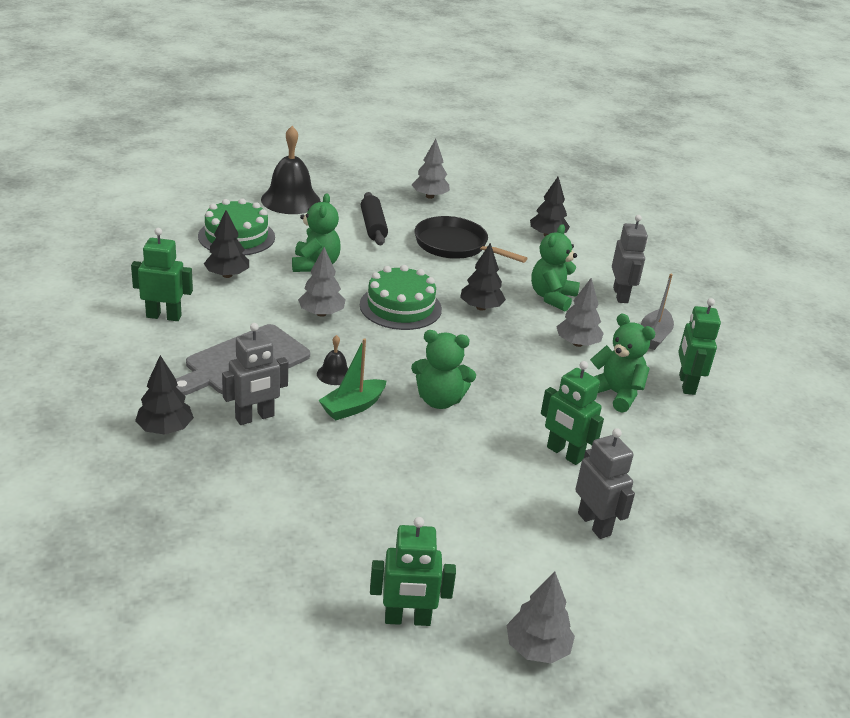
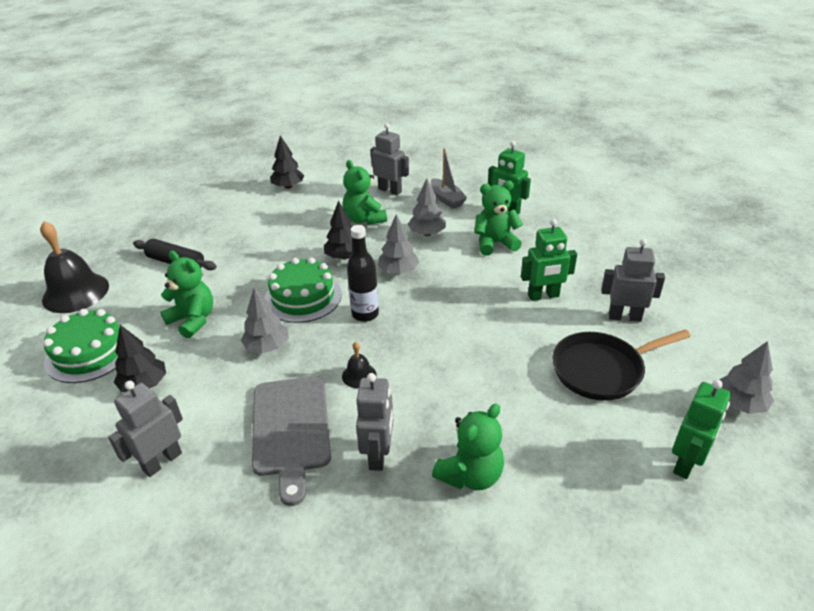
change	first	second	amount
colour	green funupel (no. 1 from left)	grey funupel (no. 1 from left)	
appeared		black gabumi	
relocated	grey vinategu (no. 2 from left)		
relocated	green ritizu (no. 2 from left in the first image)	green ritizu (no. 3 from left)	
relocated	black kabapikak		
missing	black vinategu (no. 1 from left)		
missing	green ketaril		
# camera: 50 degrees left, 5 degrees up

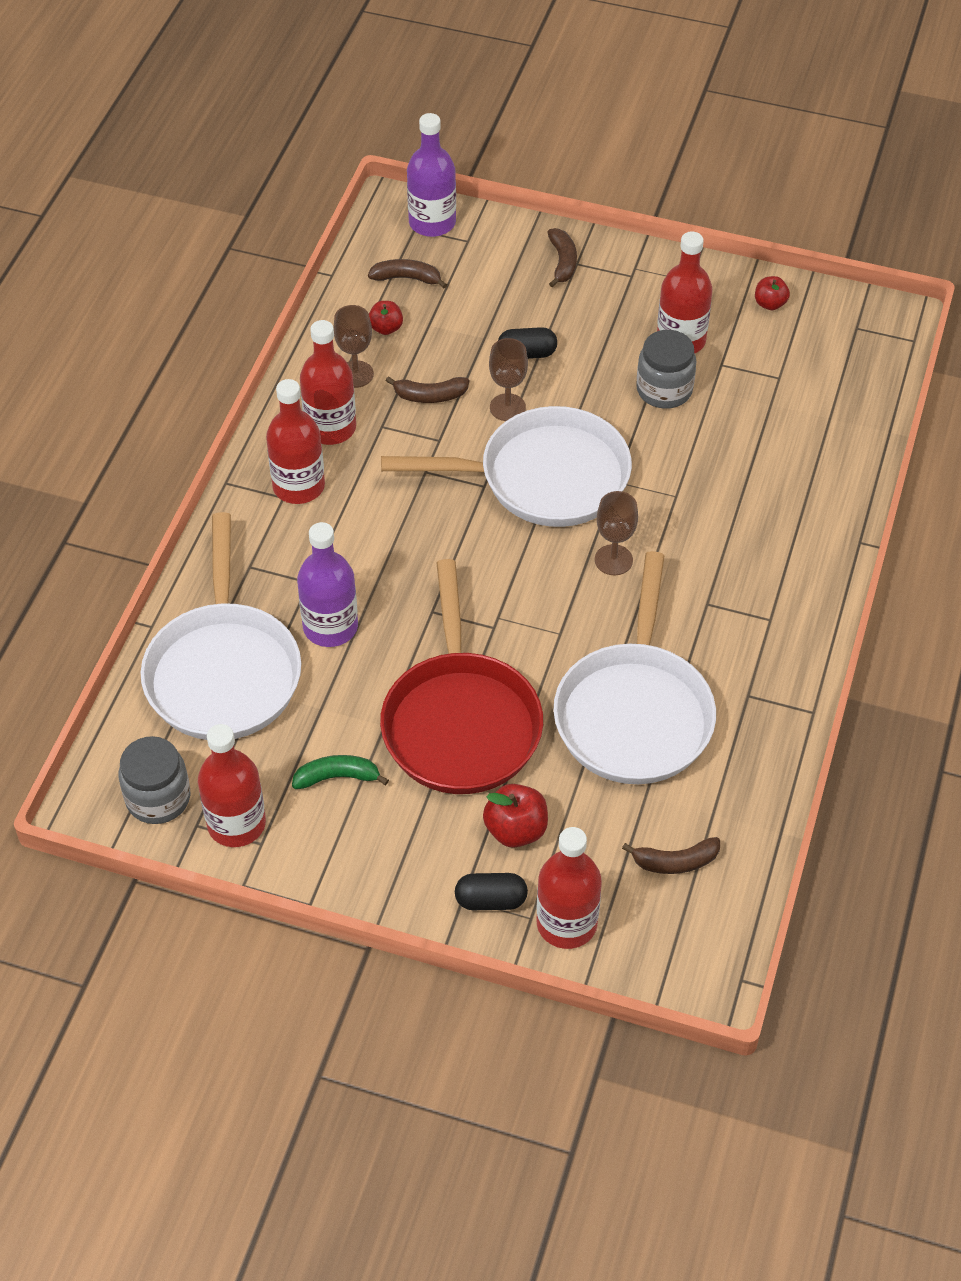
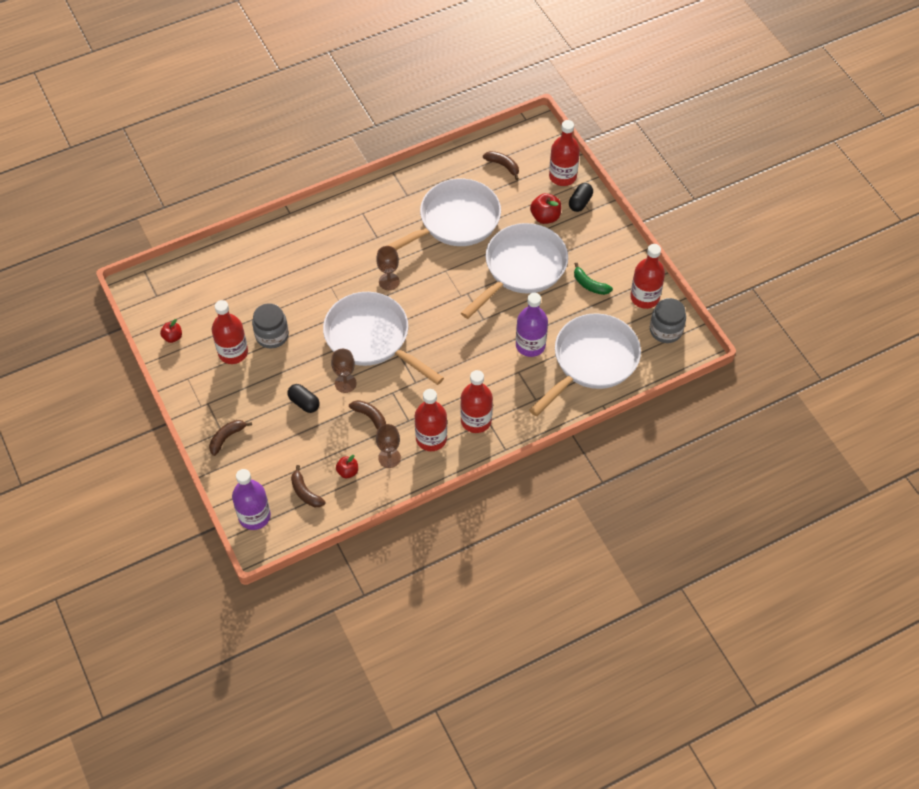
change	first	second	amount
colour	red kabapikak	white kabapikak (no. 3 from left)	
spun	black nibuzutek (no. 1 from left in the first image)	black nibuzutek (no. 2 from left)	75 degrees clockwise
# camera: 135 degrees left, 5 degrees up

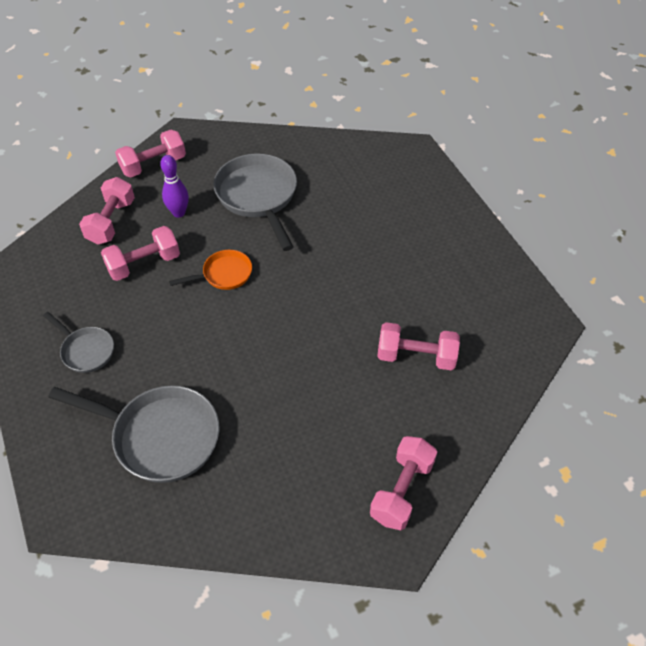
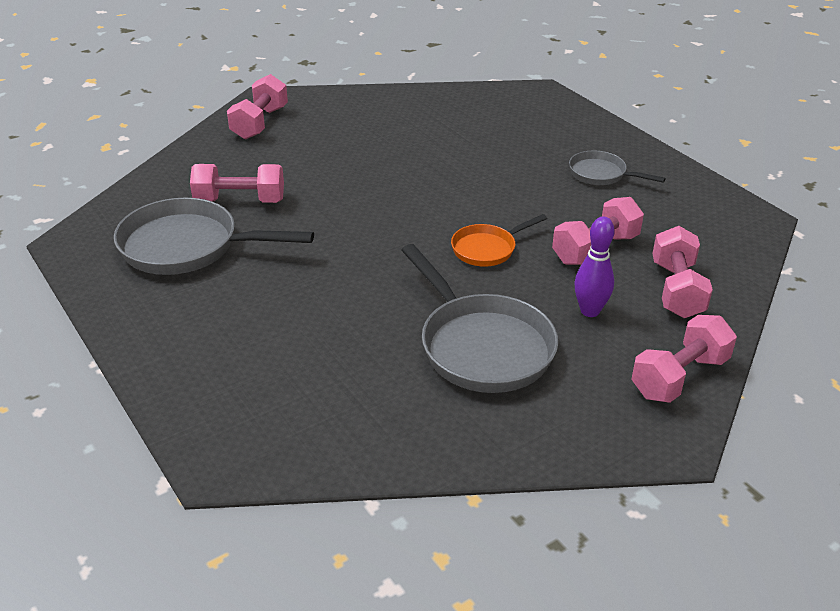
change	first	second	amount
relocated	grey kabapikak (no. 2 from left in the first image)	grey kabapikak (no. 1 from left)	
# camera: 170 degrees right, 15 degrees down

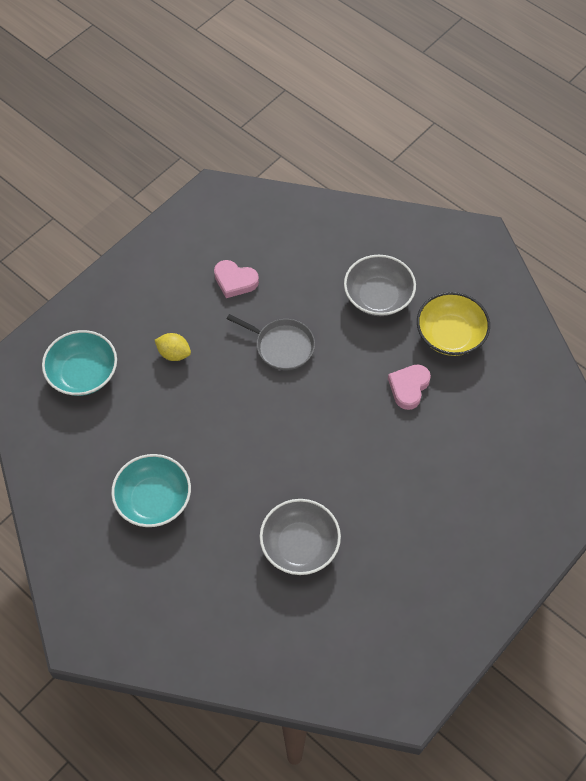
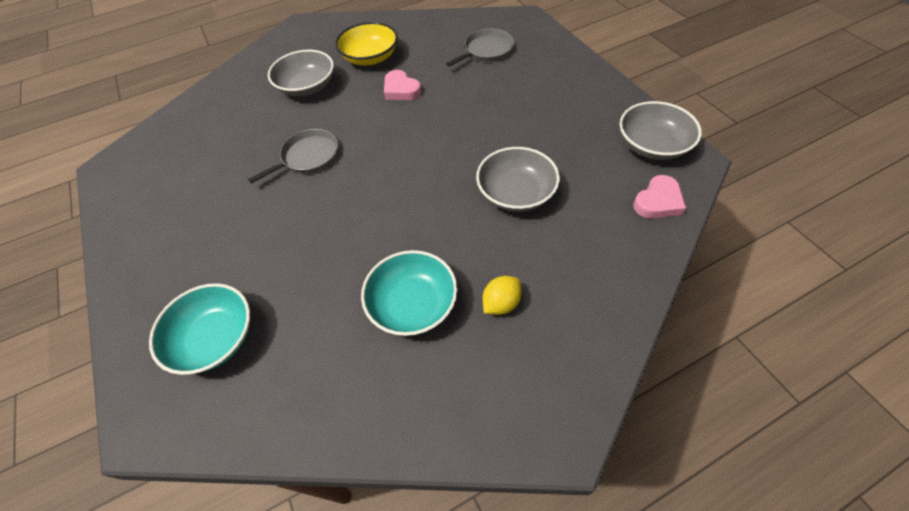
change	first	second	amount
appeared		grey kabapikak (no. 2 from left)	
relocated	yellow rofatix		
appeared		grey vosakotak (no. 3 from left)	
relocated	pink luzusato (no. 1 from left in the first image)	pink luzusato (no. 2 from left)	
# camera: 65 degrees left, 5 degrees down

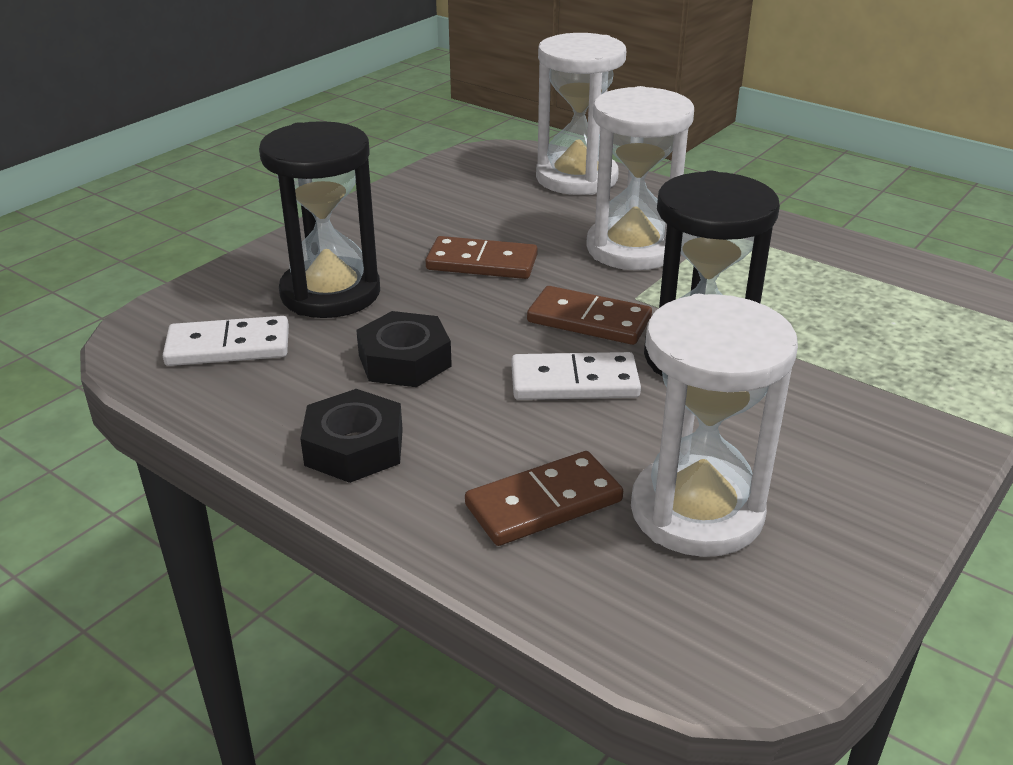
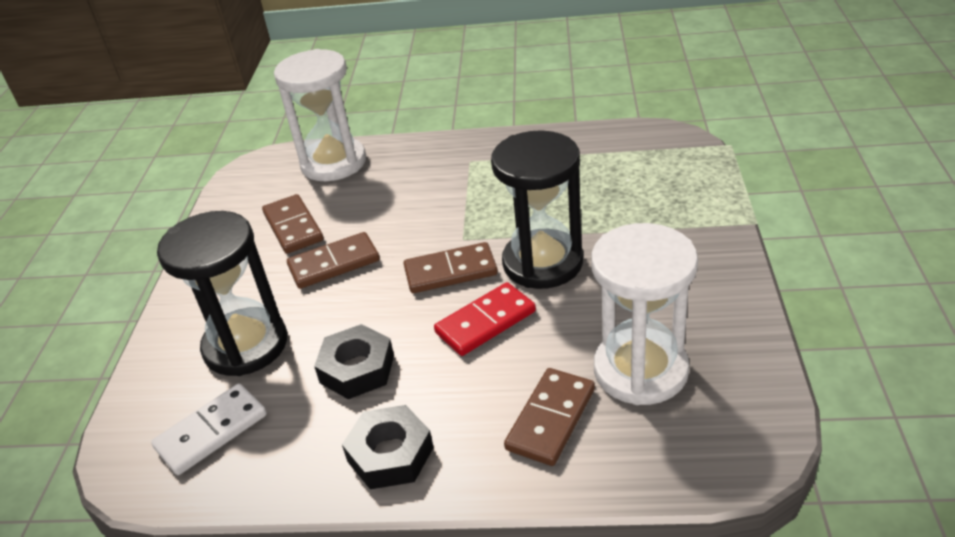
change	first	second	amount
appeared		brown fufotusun (no. 1 from left)	
colour	white fufotusun (no. 2 from left)	red fufotusun	
missing	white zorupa (no. 2 from left)		
# camera: 30 degrees left, 5 degrees up

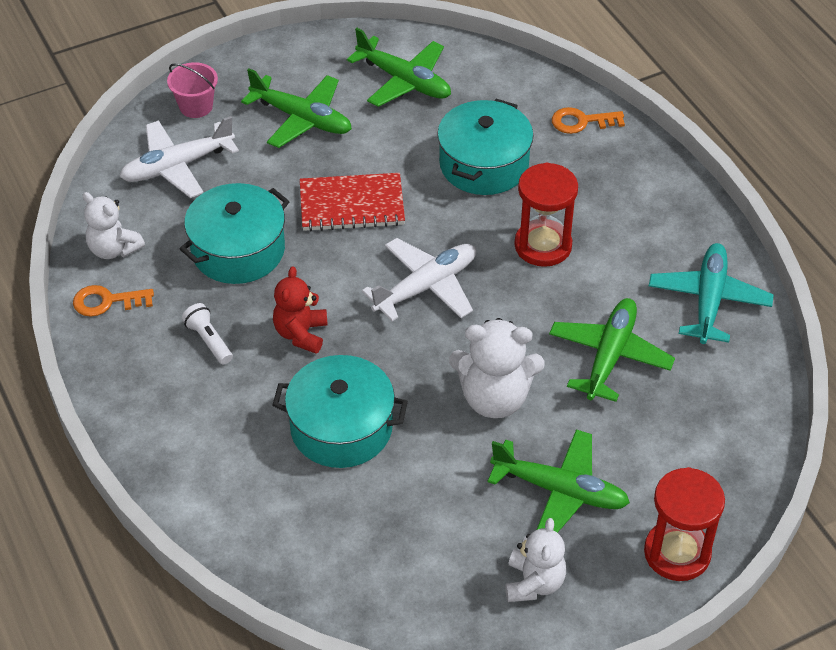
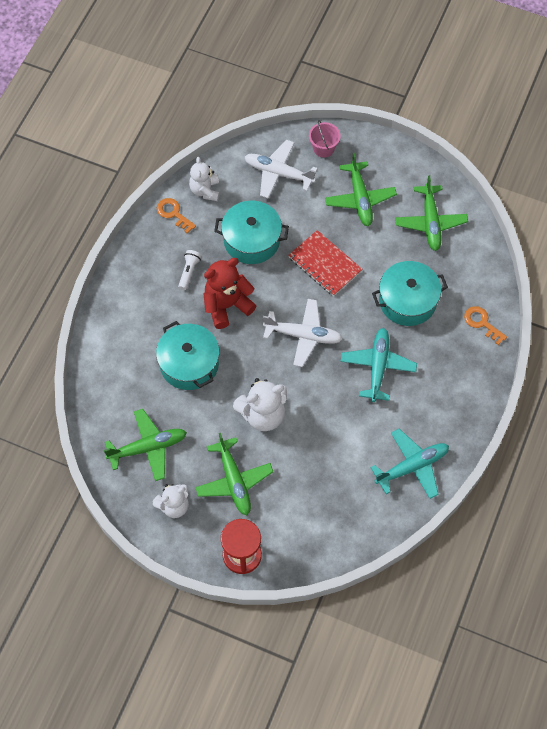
change	first	second	amount
relocated	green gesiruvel (no. 4 from left in the first image)	green gesiruvel (no. 1 from left)	
size	red ritizu		x1.50
spun	white ritizu (no. 2 from left in the first image)	white ritizu (no. 3 from left)	75 degrees counterclockwise
exchanged	red zorupa (no. 1 from left)	turquoise gesiruvel (no. 1 from left)	
# camera: 50 degrees right, 15 degrees up

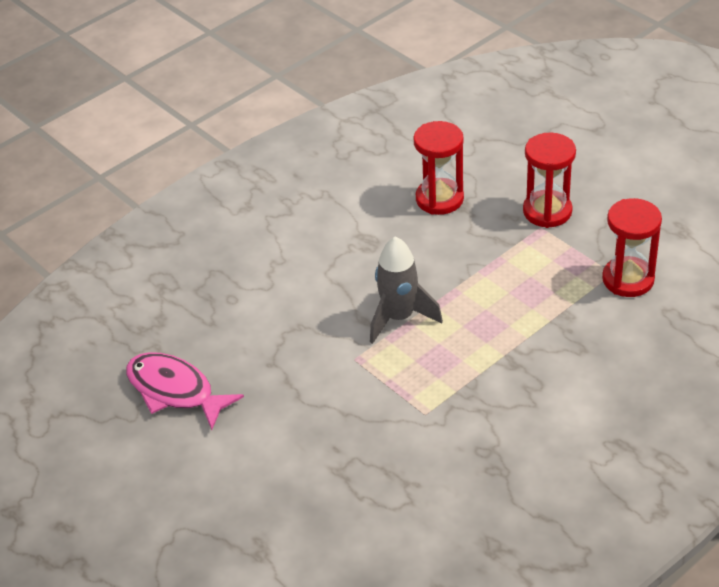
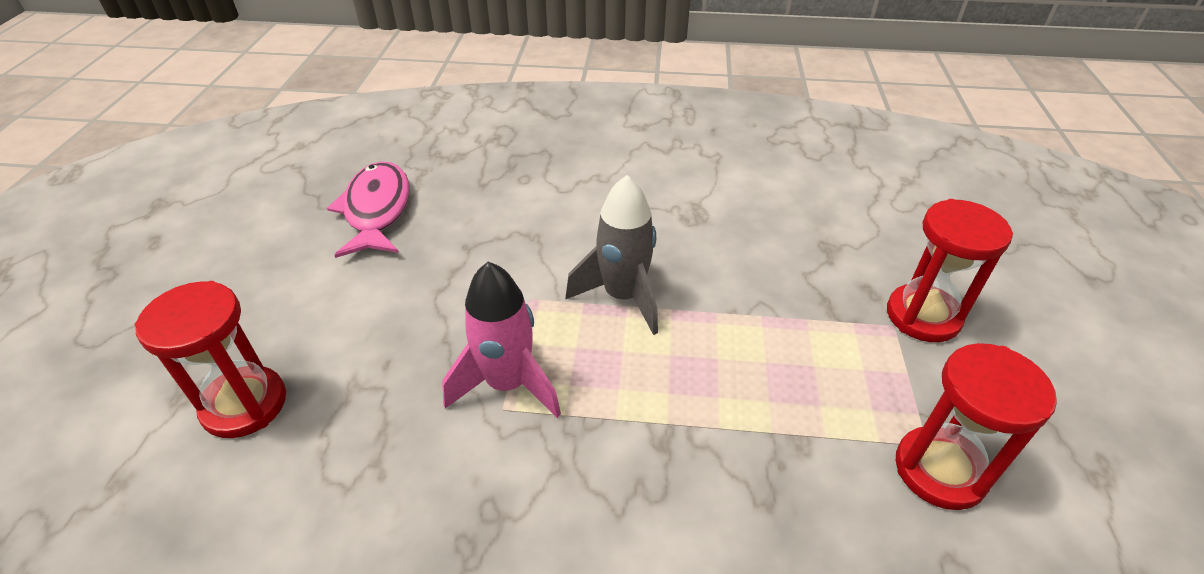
change	first	second	amount
relocated	red zorupa (no. 1 from left)		
appeared		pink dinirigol	
# camera: 45 degrees right, 0 degrees up

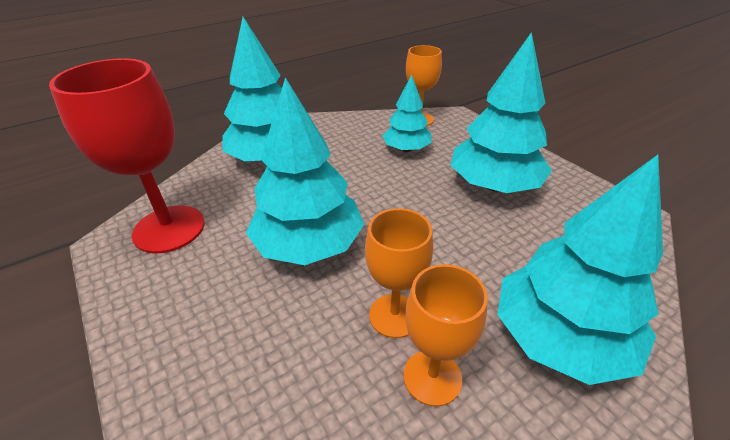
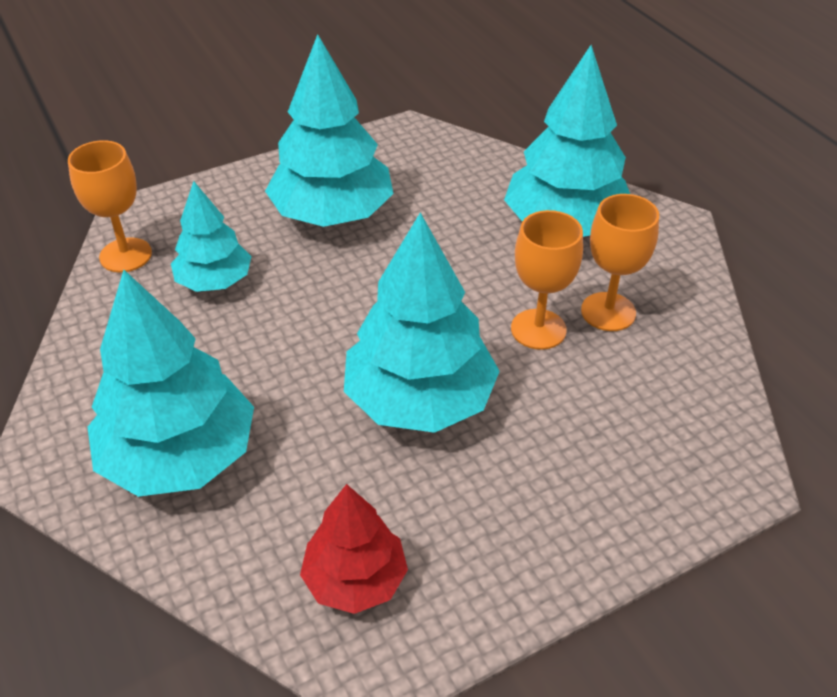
change	first	second	amount
exchanged	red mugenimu	red vinategu	
# camera: 85 degrees left, 5 degrees up

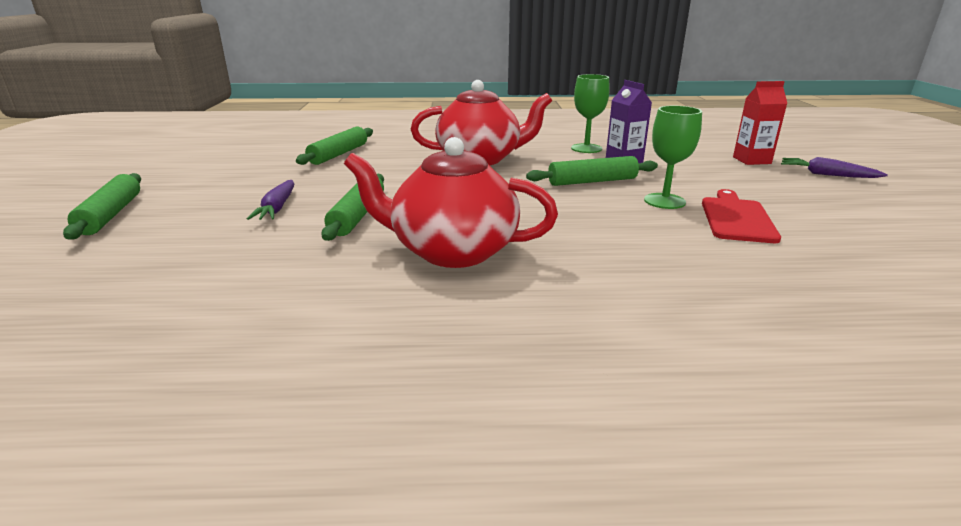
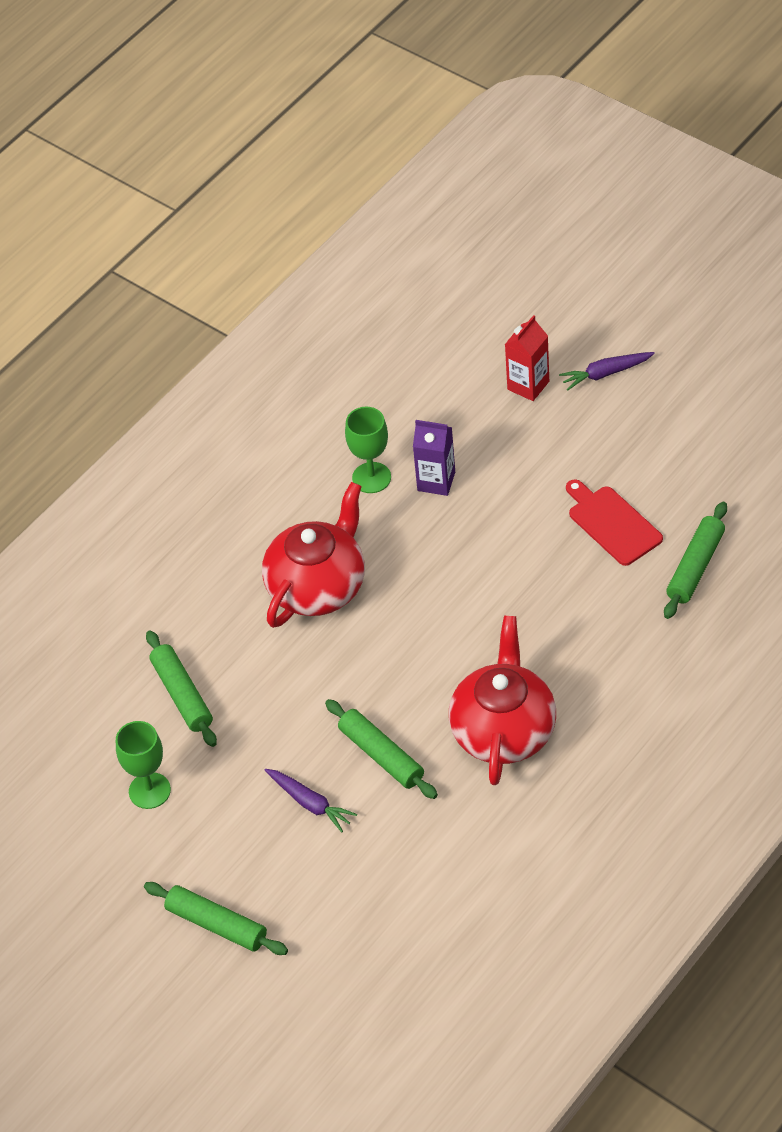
change	first	second	amount
relocated	green mugenimu (no. 2 from left in the first image)	green mugenimu (no. 1 from left)	
spun	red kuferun (no. 1 from left in the first image)	red kuferun (no. 2 from left)	135 degrees clockwise
relocated	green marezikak (no. 4 from left)		
# camera: 45 degrees left, 25 degrees up

